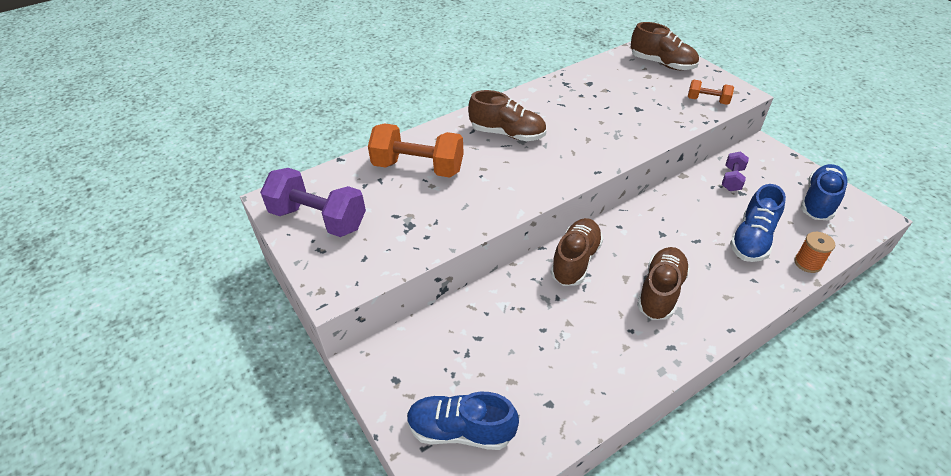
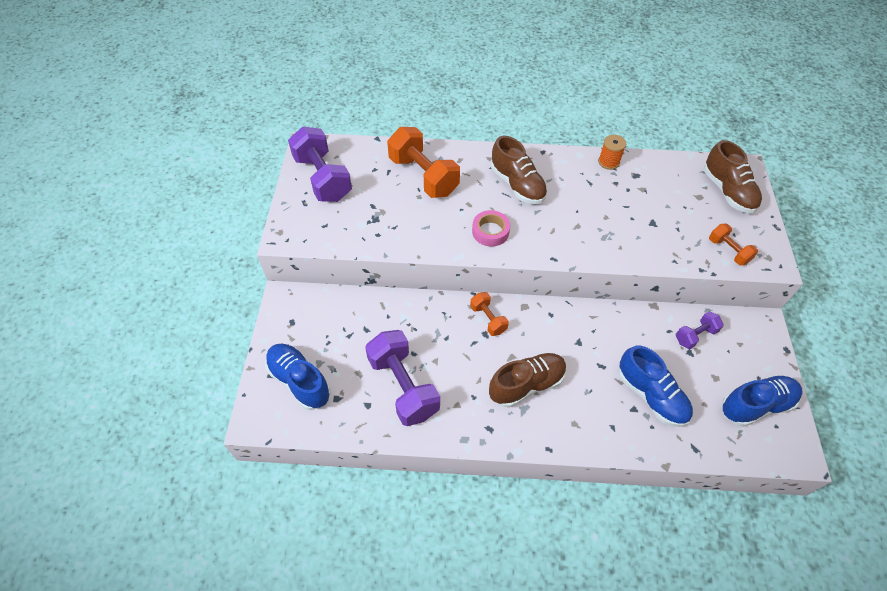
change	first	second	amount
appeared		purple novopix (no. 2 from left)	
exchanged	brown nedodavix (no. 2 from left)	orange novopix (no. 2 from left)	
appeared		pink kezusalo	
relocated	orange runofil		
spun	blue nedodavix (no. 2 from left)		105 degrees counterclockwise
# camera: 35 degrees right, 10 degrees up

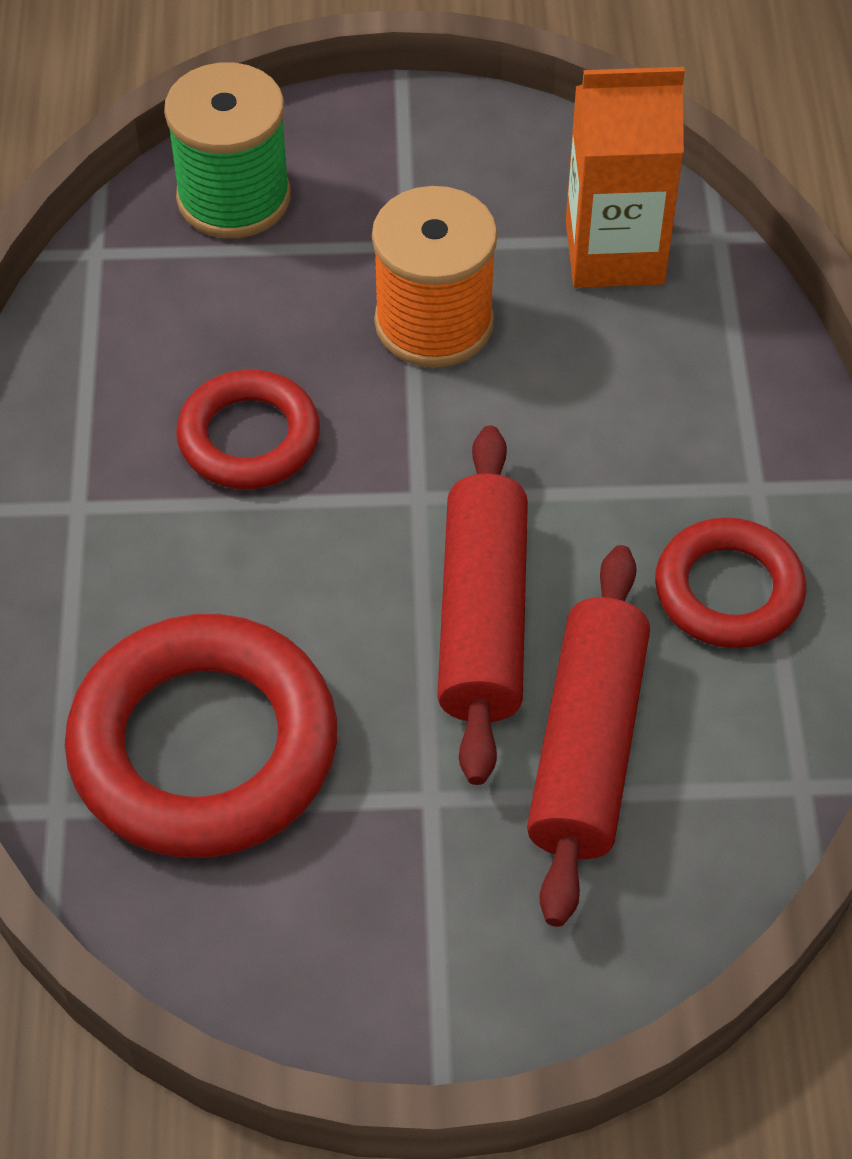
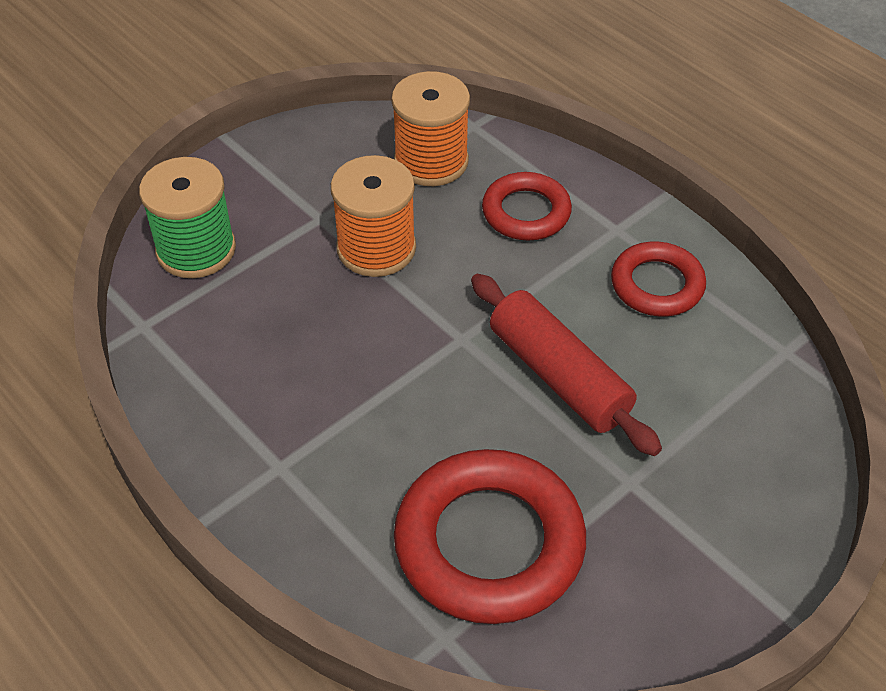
change	first	second	amount
exchanged	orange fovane	orange runofil (no. 2 from left)	
relocated	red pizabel (no. 2 from left)		
missing	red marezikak (no. 2 from left)		
# camera: 40 degrees left, 5 degrees down

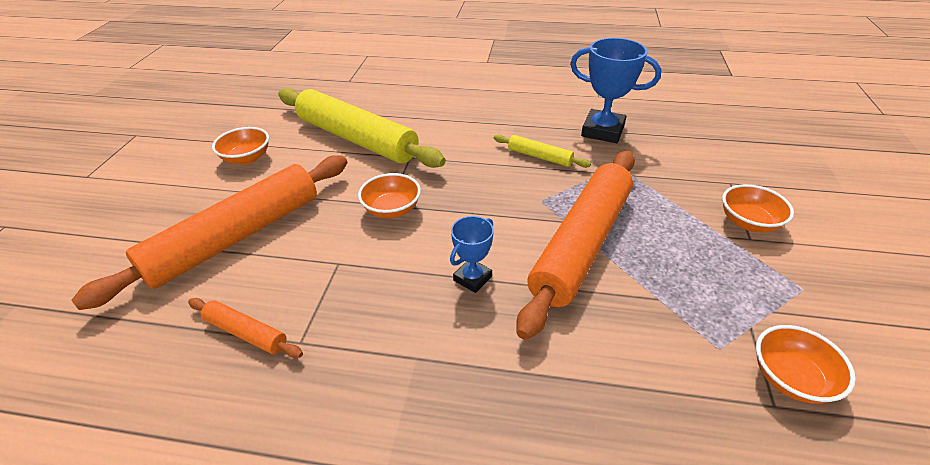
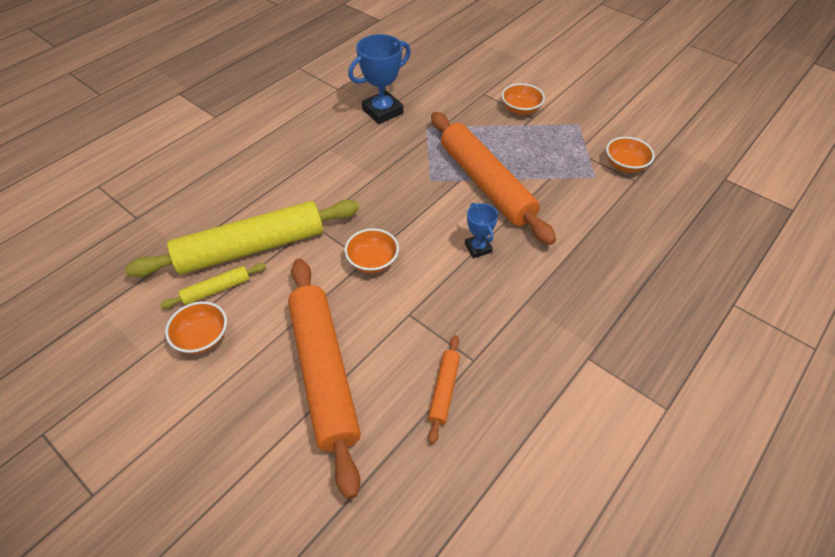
change	first	second	amount
relocated	yellow marezikak (no. 2 from left in the first image)	yellow marezikak (no. 1 from left)	
spun	orange marezikak (no. 2 from left)		45 degrees counterclockwise
# camera: 60 degrees left, 10 degrees up

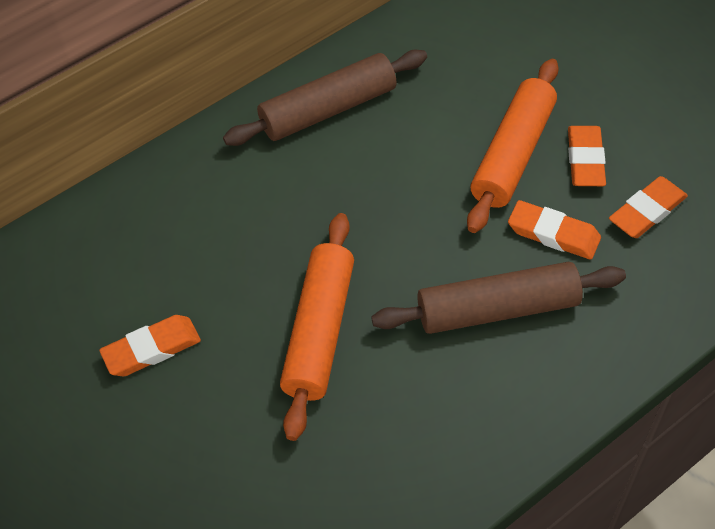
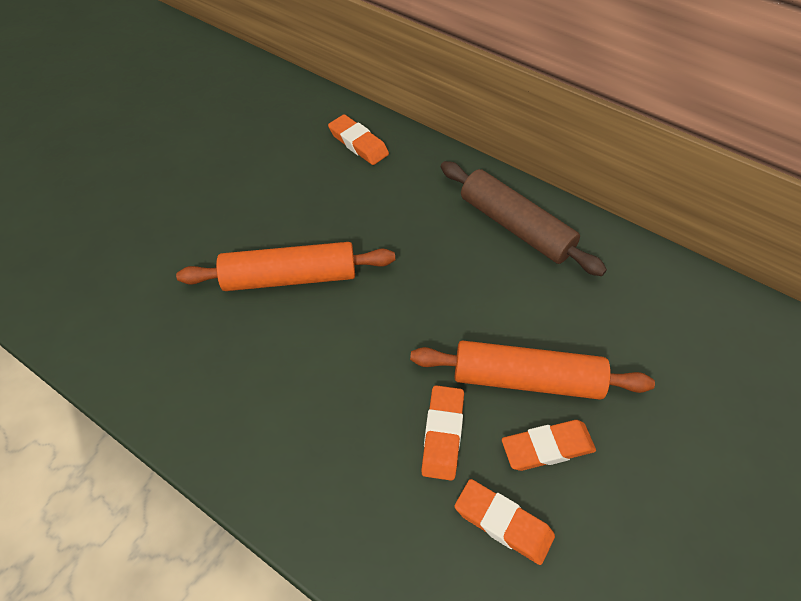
change	first	second	amount
relocated	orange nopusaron (no. 1 from left)		
missing	brown marezikak (no. 2 from left)		
# camera: 70 degrees right, 0 degrees up

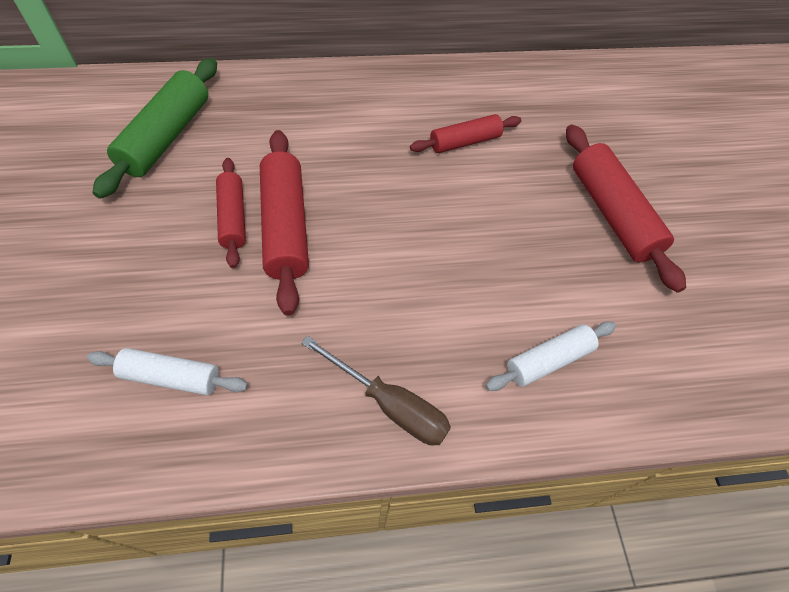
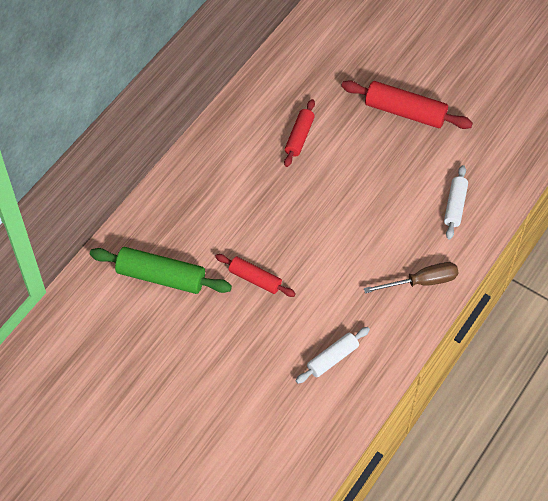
change	first	second	amount
spun	green marezikak		45 degrees counterclockwise
missing	red marezikak (no. 2 from left)		
# camera: 45 degrees left, 0 degrees up

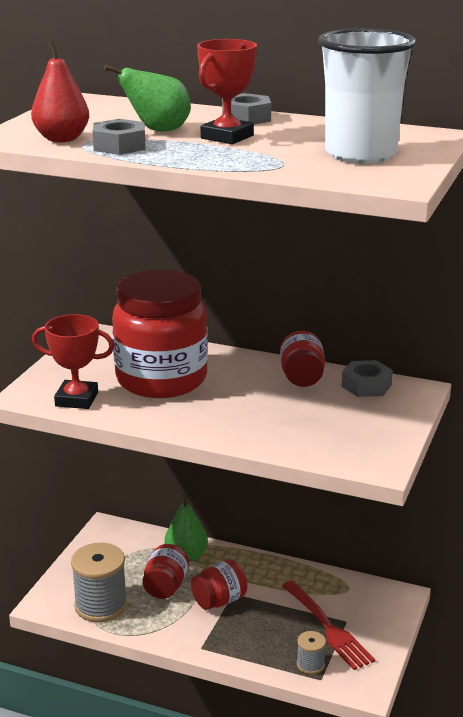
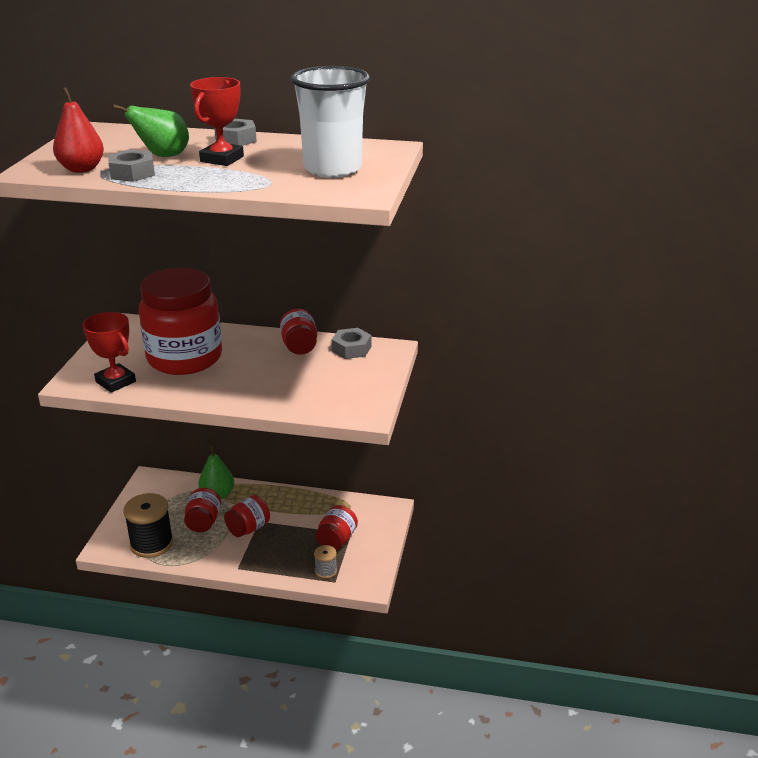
change	first	second	amount
spun	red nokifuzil (no. 1 from left)		45 degrees clockwise
colour	grey runofil (no. 1 from left)	black runofil	
exchanged	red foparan	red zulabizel (no. 5 from left)	
# camera: 10 degrees left, 5 degrees up

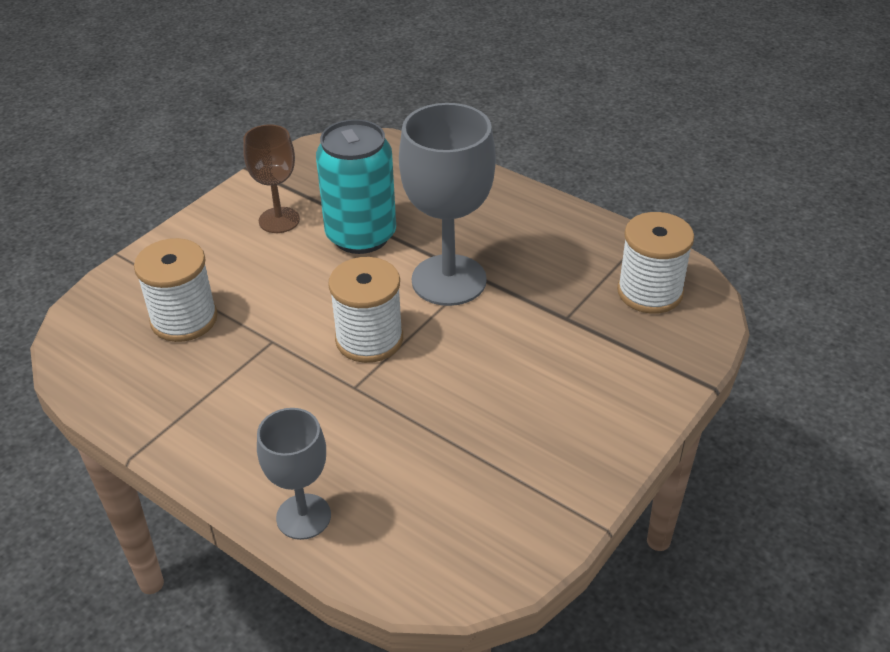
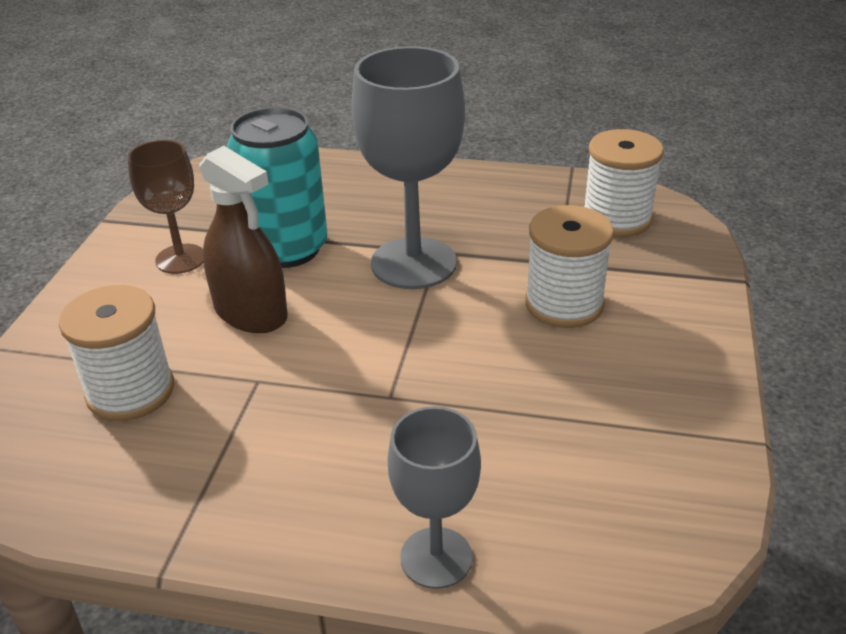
change	first	second	amount
appeared		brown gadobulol	
relocated	white runofil (no. 2 from left)		
# camera: 25 degrees left, 5 degrees down

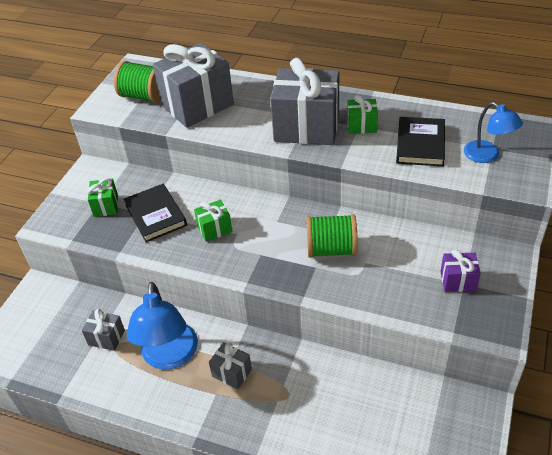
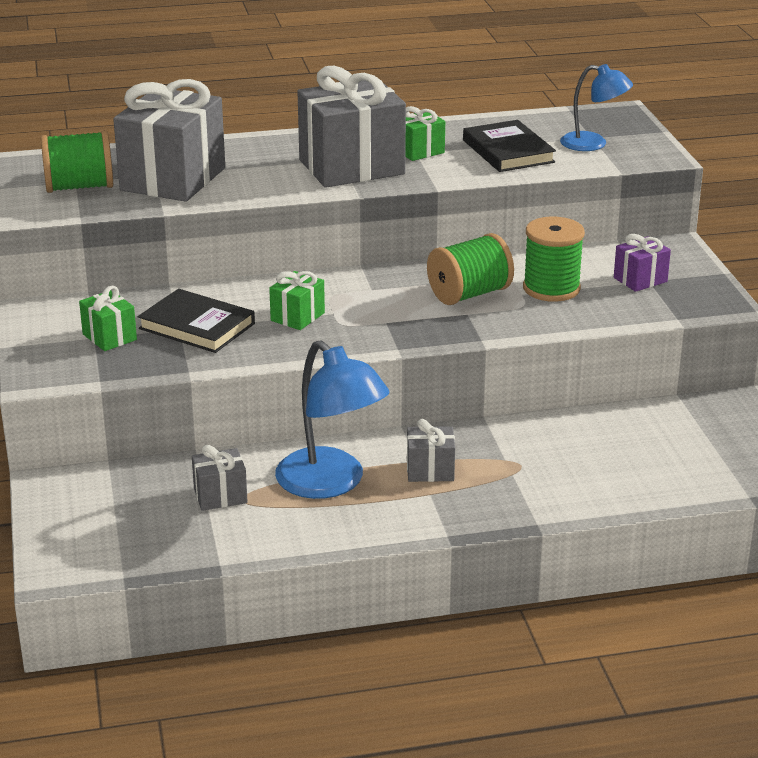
change	first	second	amount
appeared		green runofil (no. 3 from left)	
# camera: 35 degrees left, 15 degrees down

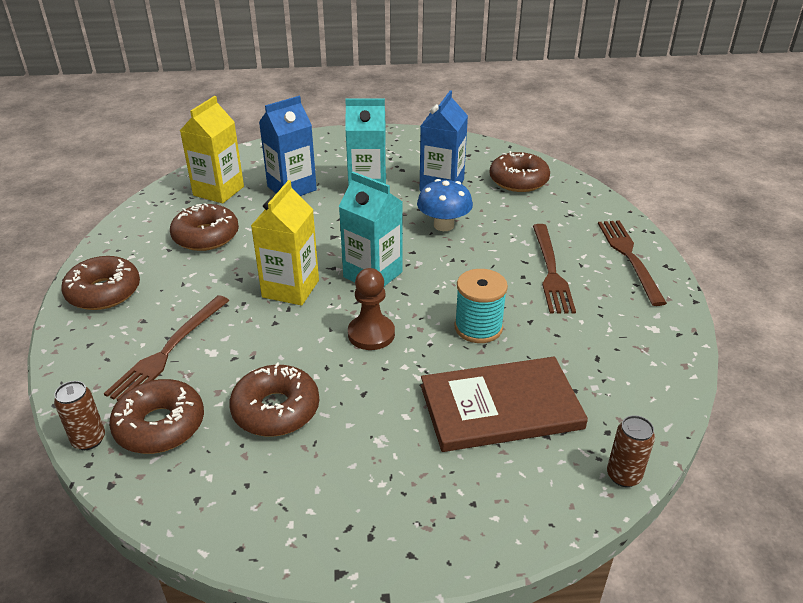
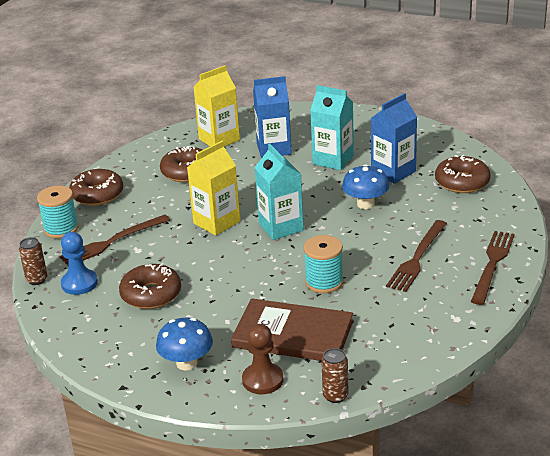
change	first	second	amount
appeared		turquoise runofil (no. 1 from left)	
exchanged	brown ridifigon (no. 2 from left)	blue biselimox	
appeared		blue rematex (no. 1 from left)	
relocated	brown biselimox		
# camera: 30 degrees right, 5 degrees down

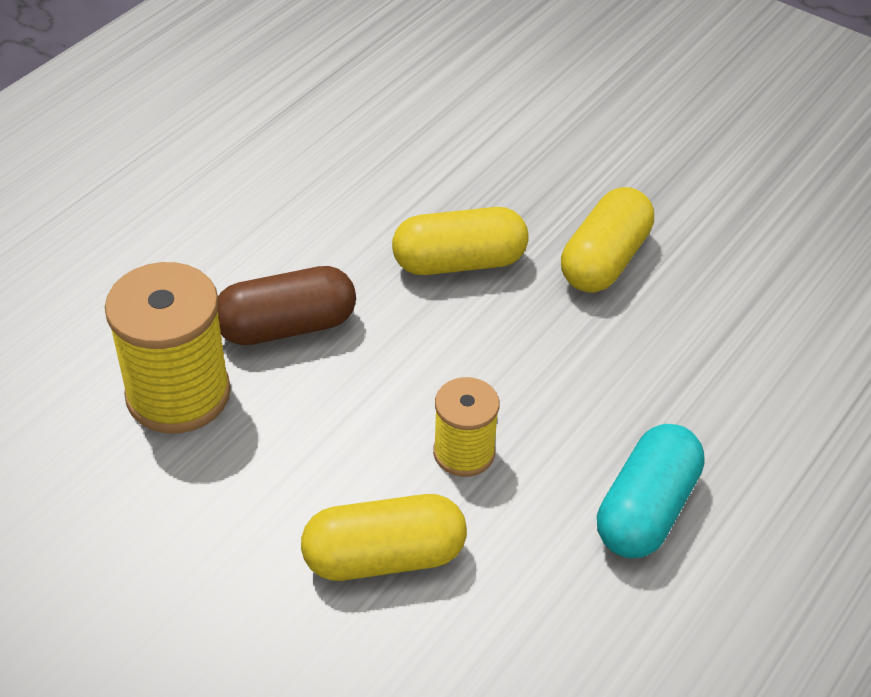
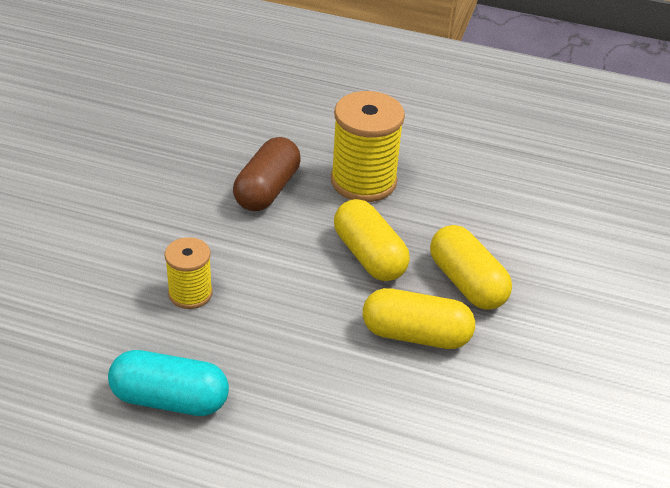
change	first	second	amount
spun	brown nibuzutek		60 degrees clockwise
relocated	yellow runofil (no. 1 from left in the first image)	yellow runofil (no. 2 from left)	
relocated	yellow nibuzutek (no. 1 from left in the first image)	yellow nibuzutek (no. 3 from left)	
# camera: 70 degrees right, 5 degrees down

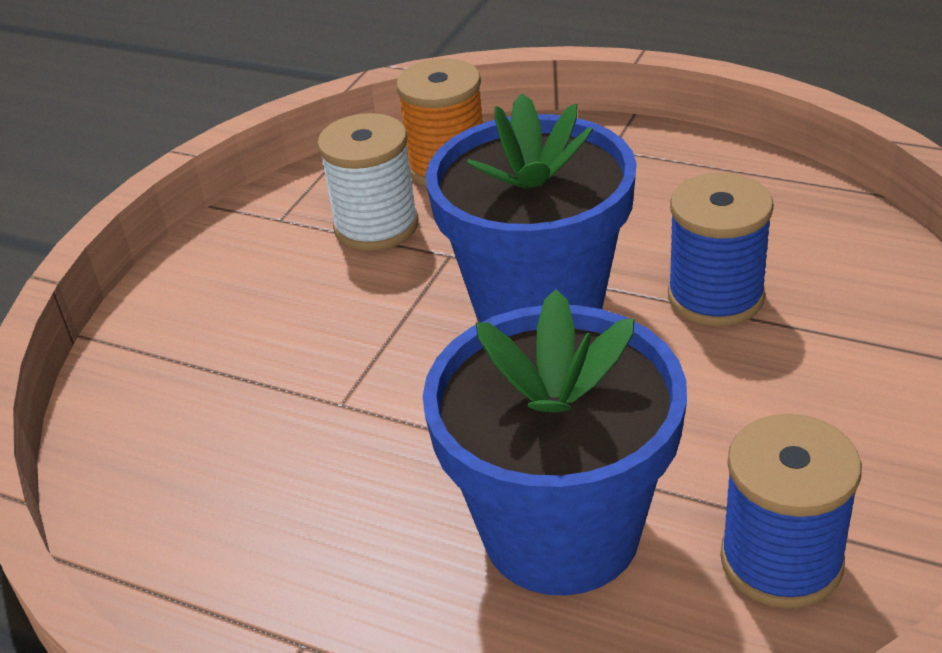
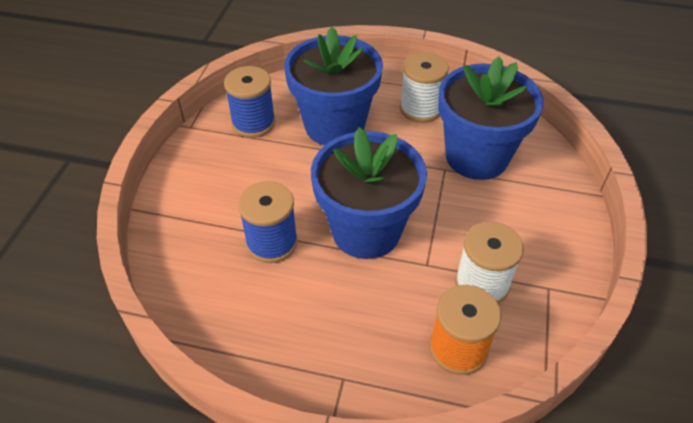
change	first	second	amount
appeared		white runofil (no. 1 from left)	
appeared		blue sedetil (no. 3 from left)	
# camera: 165 degrees right, 10 degrees up

